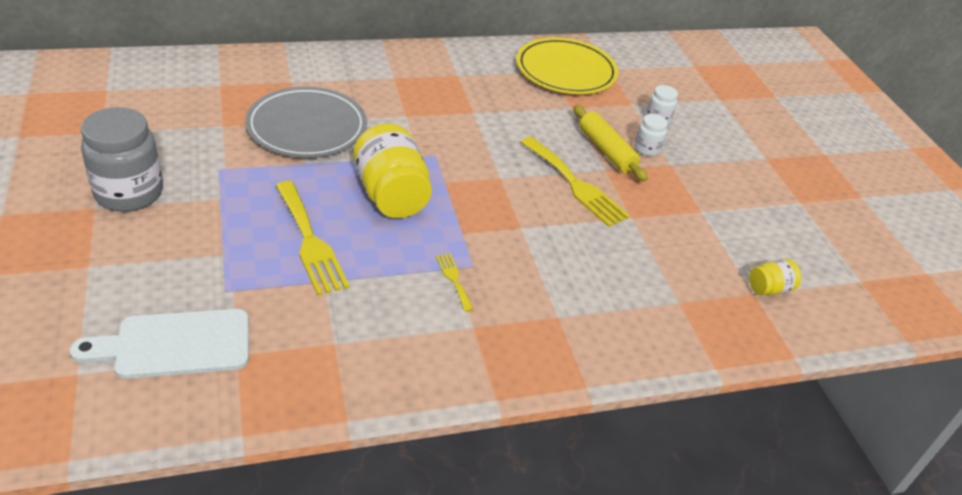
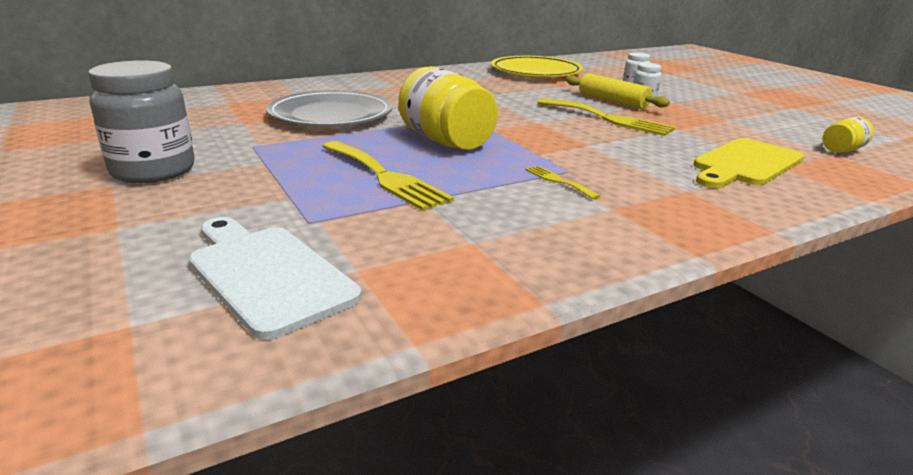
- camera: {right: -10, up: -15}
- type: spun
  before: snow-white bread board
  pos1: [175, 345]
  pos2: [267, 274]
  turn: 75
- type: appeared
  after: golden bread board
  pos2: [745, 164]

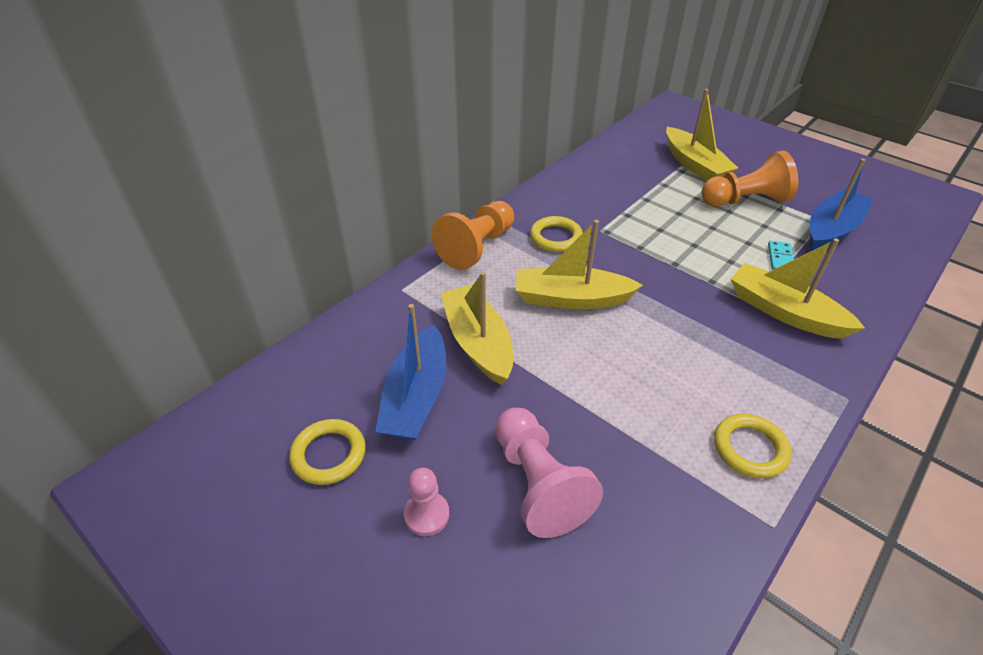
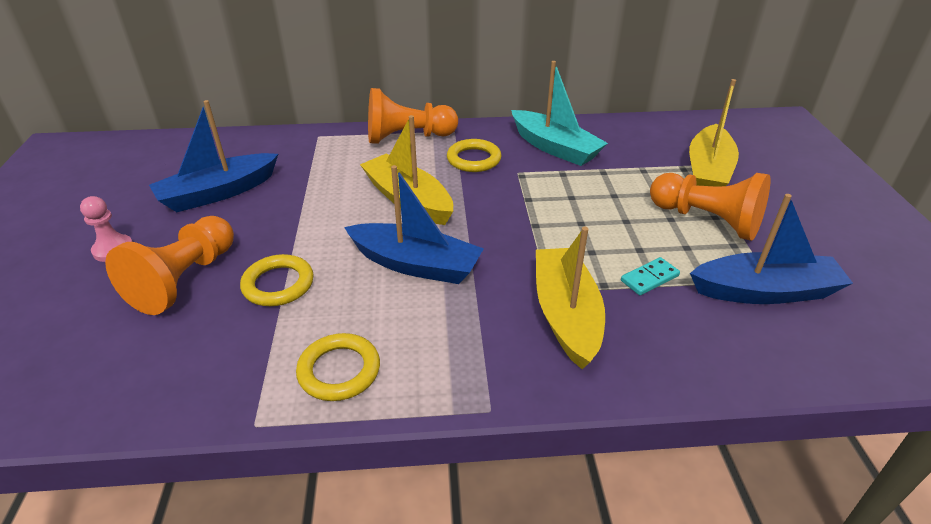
- camera: {right: 45, up: -5}
- type: relocated
  before: golden hoop
  pos1: [329, 454]
  pos2: [278, 284]
- type: missing
  before: golden boat
  pos1: [477, 343]
- type: colour
  before: pink pawn
  after: bright orange pawn
  pos1: [538, 484]
  pos2: [184, 279]
- type: appeared
  after: blue boat
  pos2: [416, 264]
- type: appeared
  after: aqua boat
  pos2: [555, 148]

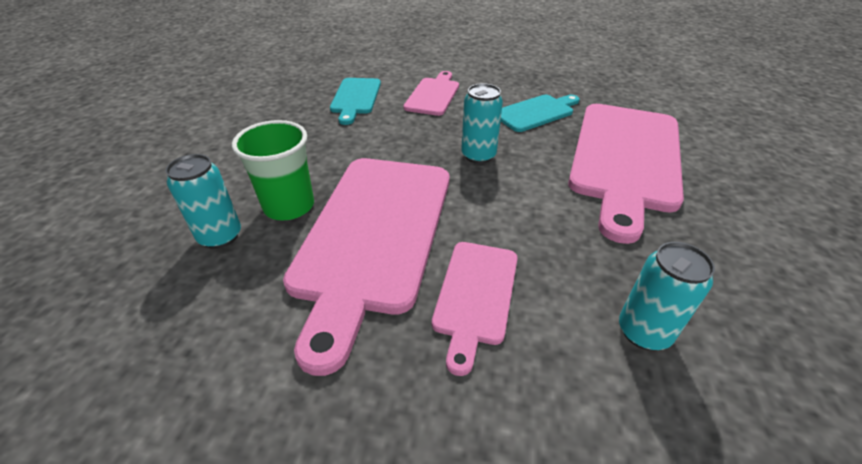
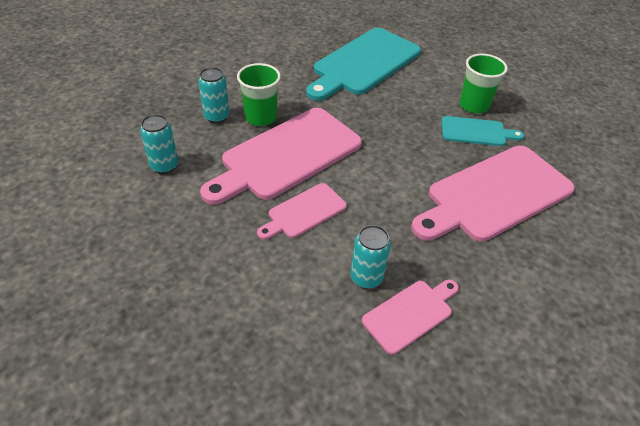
- camera: {right: 35, up: 5}
- type: size
  before: aqua bread board
  pos1: [356, 98]
  pos2: [364, 63]
  scale: 1.98
- type: relocated
  before: pink bread board
  pos1: [433, 95]
  pos2: [410, 314]
- type: relocated
  before: aqua soda can
  pos1: [478, 156]
  pos2: [164, 166]
- type: appeared
  after: leaf-green tumbler
  pos2: [473, 105]

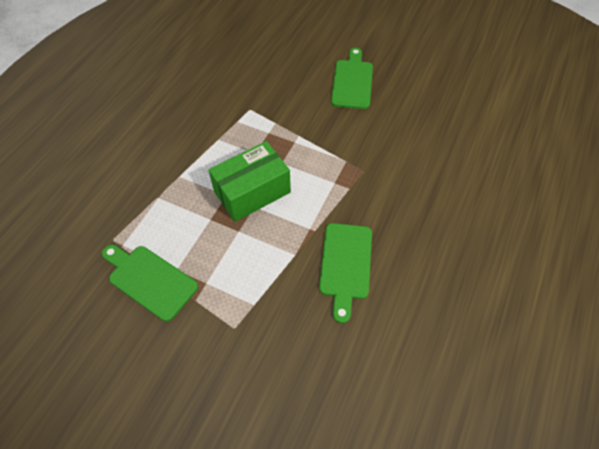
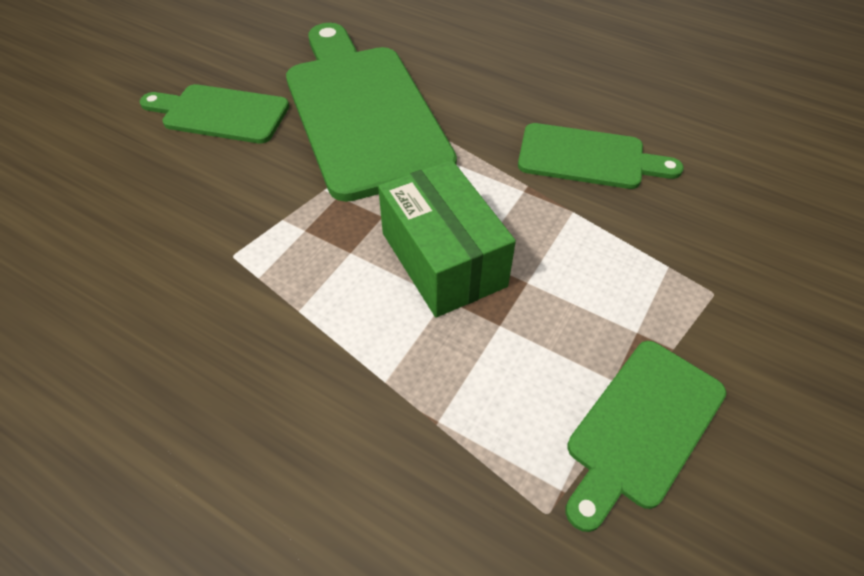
- camera: {right: -85, up: -5}
- type: appeared
  after: leaf-green bread board
  pos2: [362, 112]

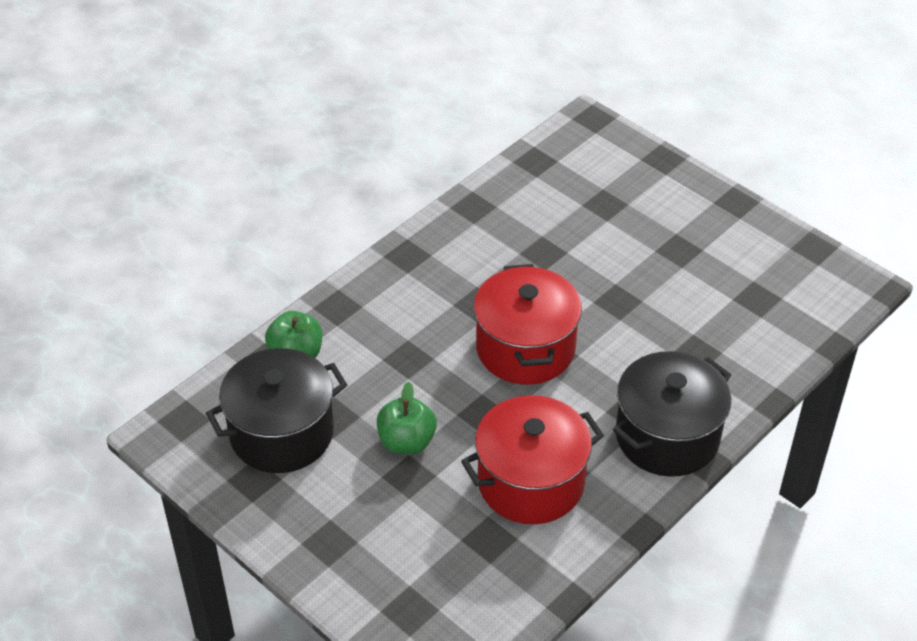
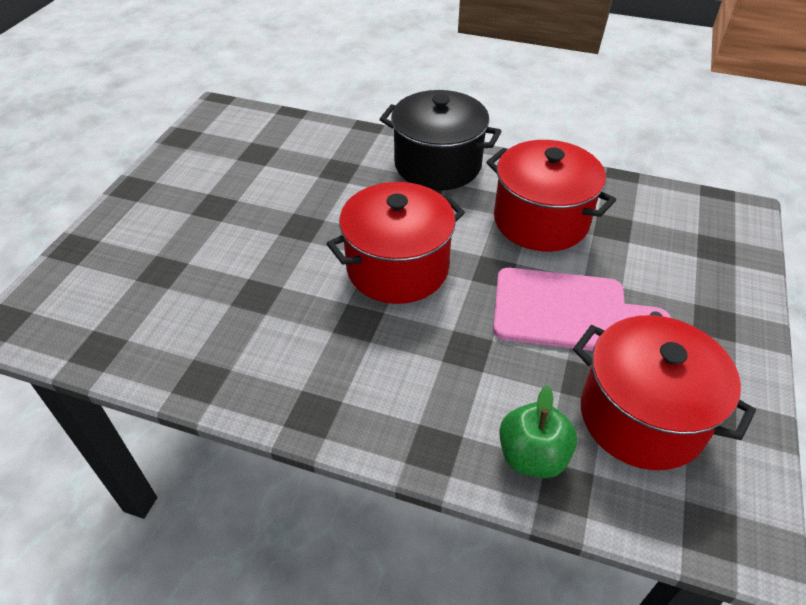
- camera: {right: -115, up: 0}
- type: colour
  before: ebony pot
  after: scarlet pot
  pos1: [282, 433]
  pos2: [641, 416]
- type: exchanged
  before: leaf-green apple fruit
  after: pink bread board
  pos1: [406, 442]
  pos2: [567, 311]

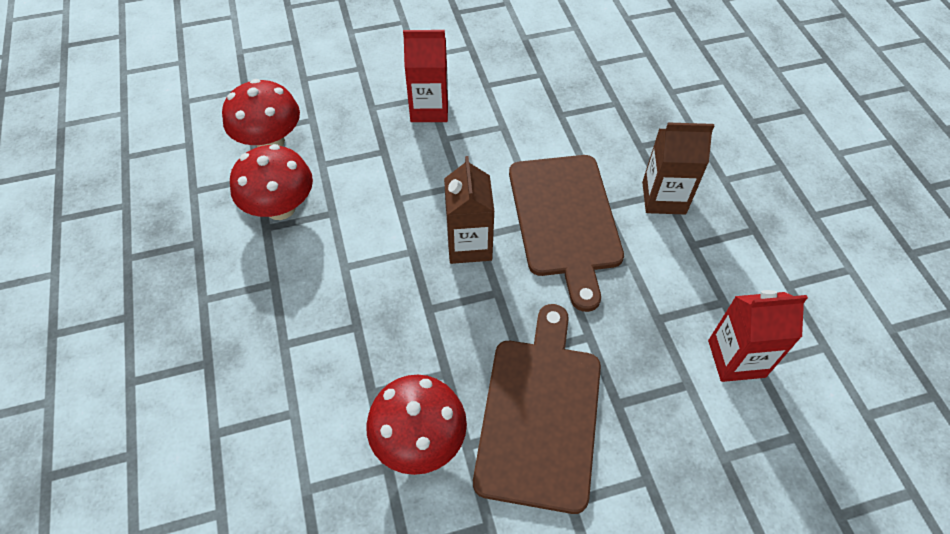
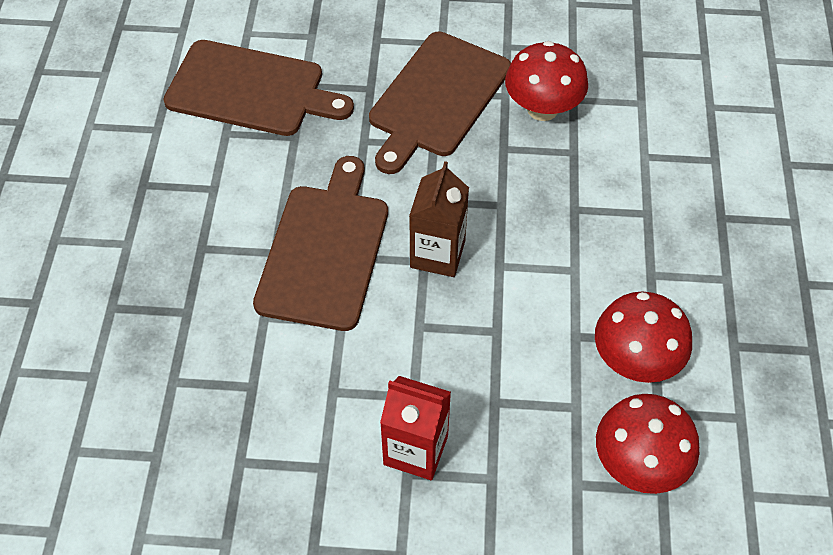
- camera: {right: -160, up: 0}
- type: missing
  before: dark brown carton
  pos1: [663, 198]
- type: exchanged
  before: scarlet carton
  after: dark brown bread board
  pos1: [736, 358]
  pos2: [251, 90]

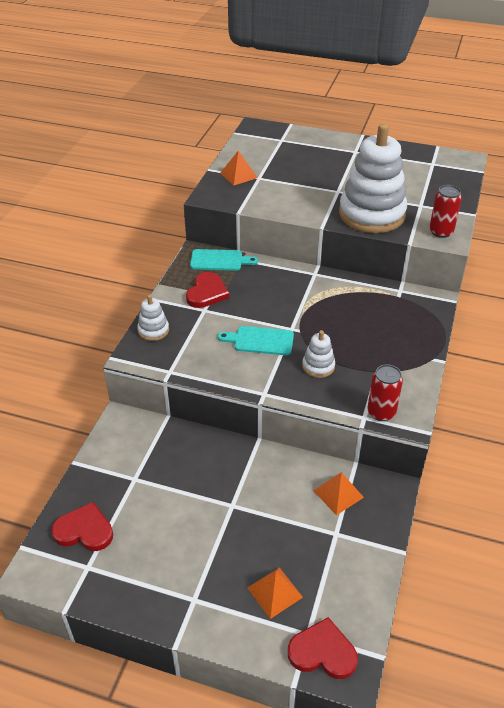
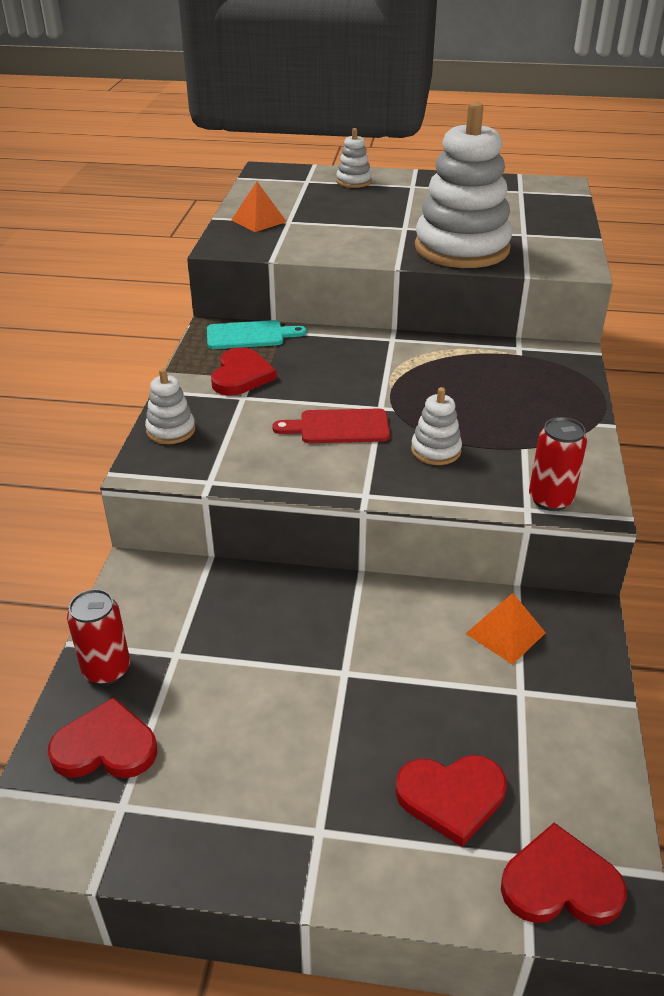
- camera: {right: -10, up: -5}
- type: colour
  before: aqua bread board
  after: scarlet bread board
  pos1: [260, 341]
  pos2: [339, 427]
- type: exchanged
  before: bright orange solid pyramid
  after: scarlet heart
  pos1: [275, 592]
  pos2: [451, 797]
- type: relocated
  before: scarlet soda can
  pos1: [441, 232]
  pos2: [106, 669]
- type: appeared
  after: snow-white ring stacker
  pos2: [353, 181]

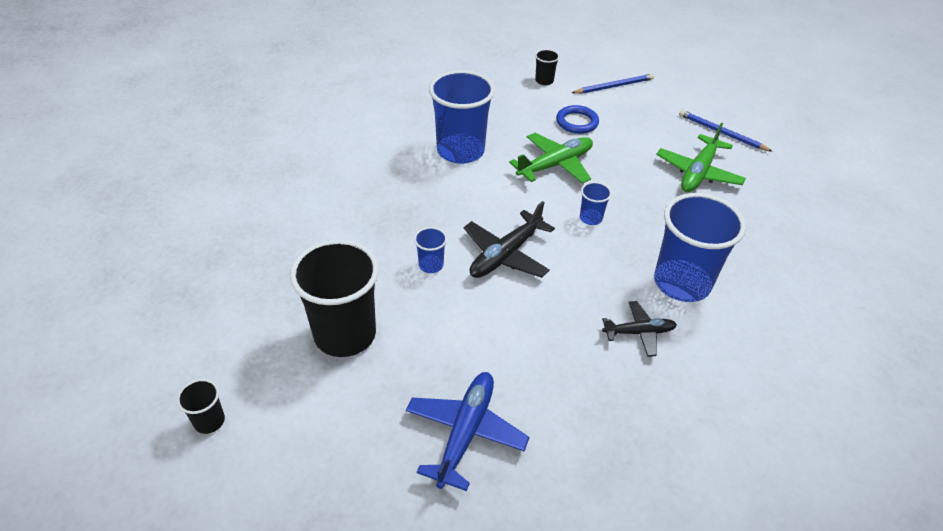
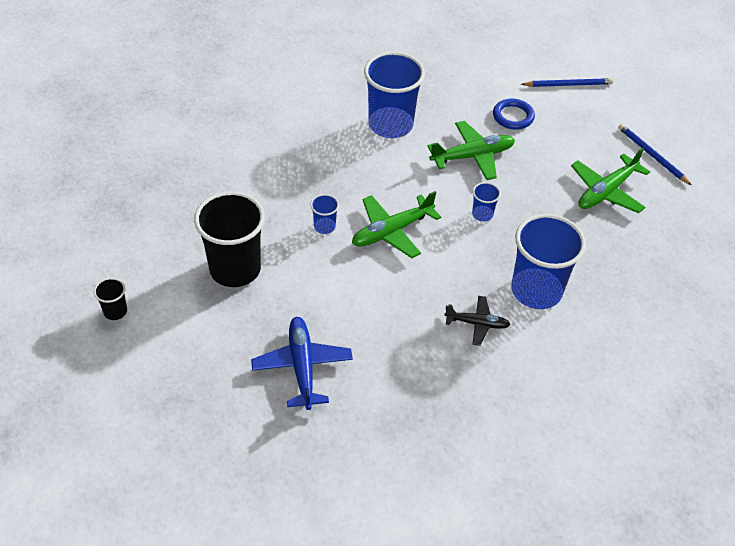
- camera: {right: 15, up: 5}
- type: spun
  before: blue toy plane
  pos1: [465, 432]
  pos2: [302, 366]
  turn: -45
- type: colour
  before: ebony toy plane
  after: leaf-green toy plane
  pos1: [506, 255]
  pos2: [392, 231]
- type: missing
  before: ebony tumbler
  pos1: [544, 81]

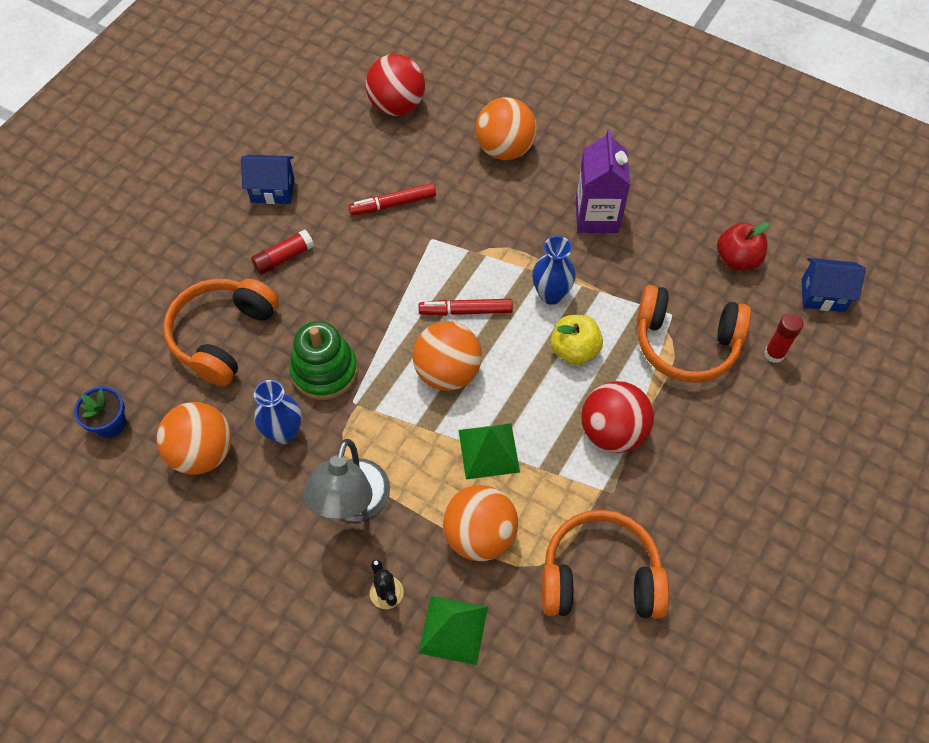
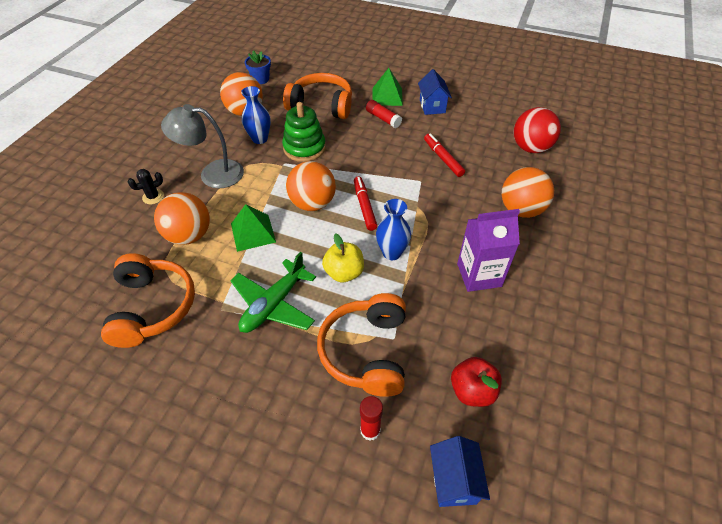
- camera: {right: 80, up: -10}
- type: relocated
  before: leaf-green solid pyramid
  pos1: [453, 629]
  pos2: [387, 96]
- type: exchanged
  before: scarlet ball
  after: leaf-green toy plane
  pos1: [612, 431]
  pos2: [274, 304]

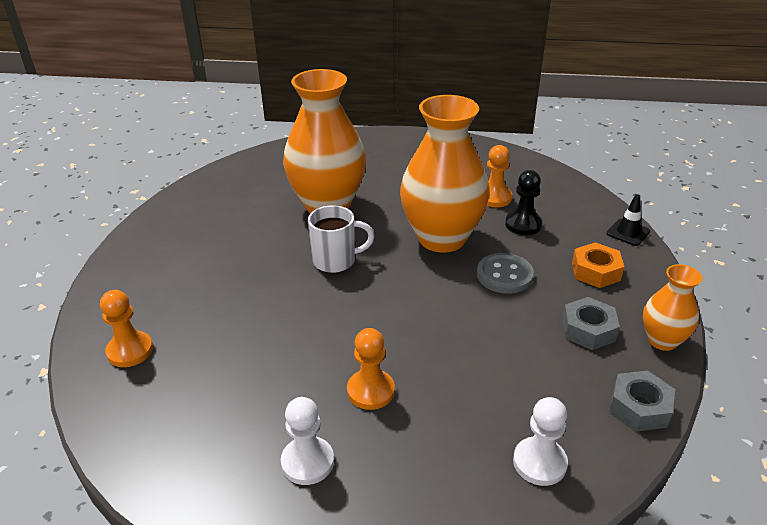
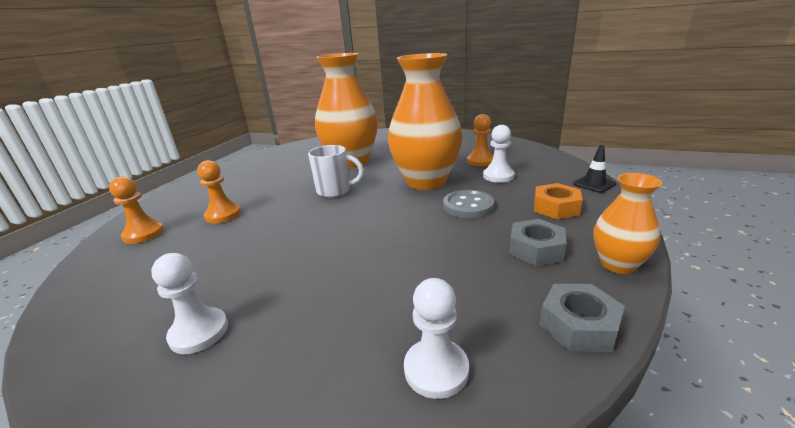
- camera: {right: 15, up: -10}
- type: relocated
  before: bright orange pawn
  pos1: [370, 391]
  pos2: [223, 215]
- type: colour
  before: ebony pawn
  after: snow-white pawn
  pos1: [523, 224]
  pos2: [498, 176]

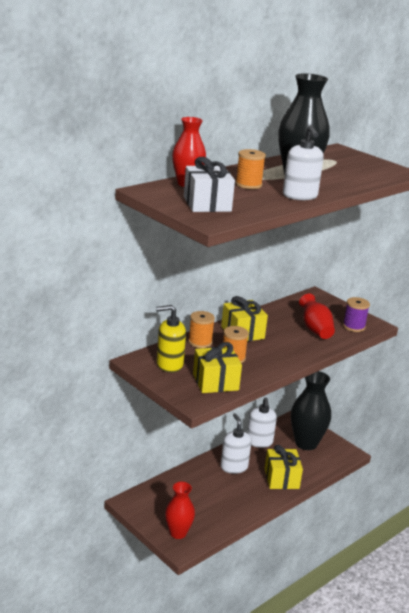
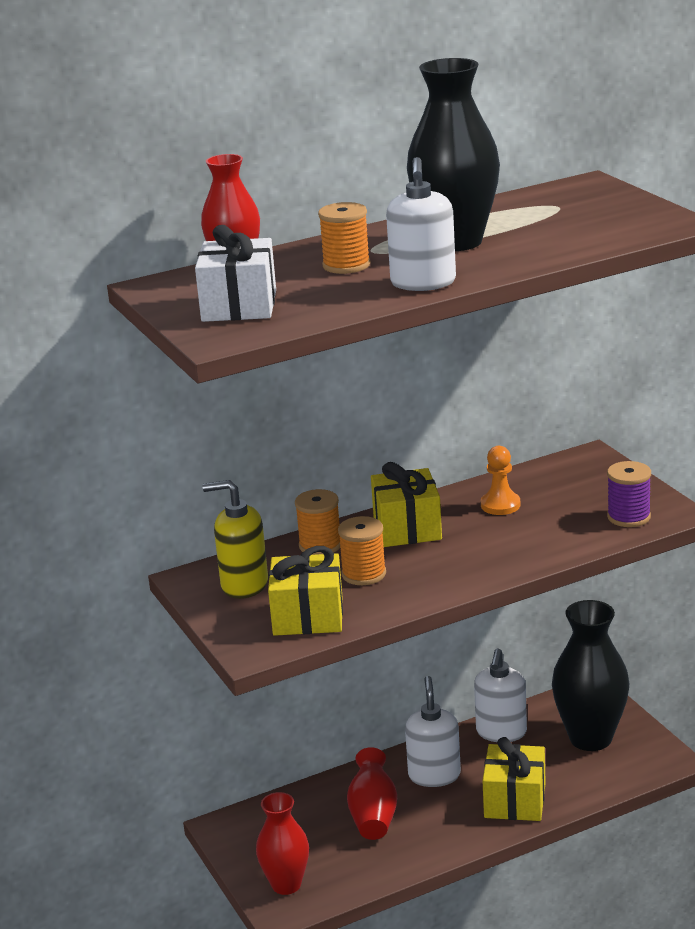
- camera: {right: 20, up: 0}
- type: relocated
  before: scarlet tall vase
  pos1: [315, 329]
  pos2: [373, 815]
- type: appeared
  after: bright orange pawn
  pos2: [500, 505]

